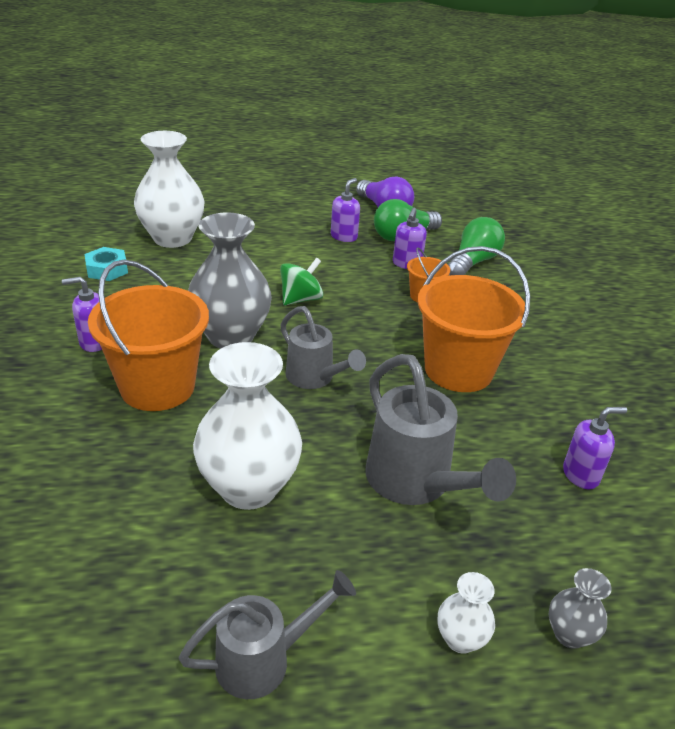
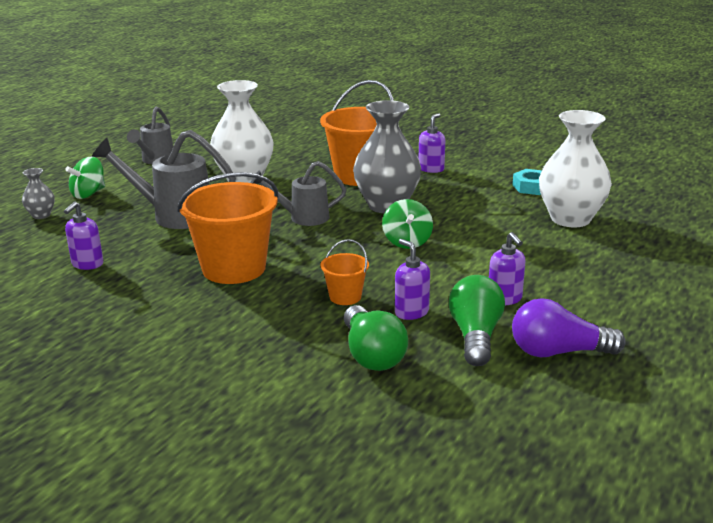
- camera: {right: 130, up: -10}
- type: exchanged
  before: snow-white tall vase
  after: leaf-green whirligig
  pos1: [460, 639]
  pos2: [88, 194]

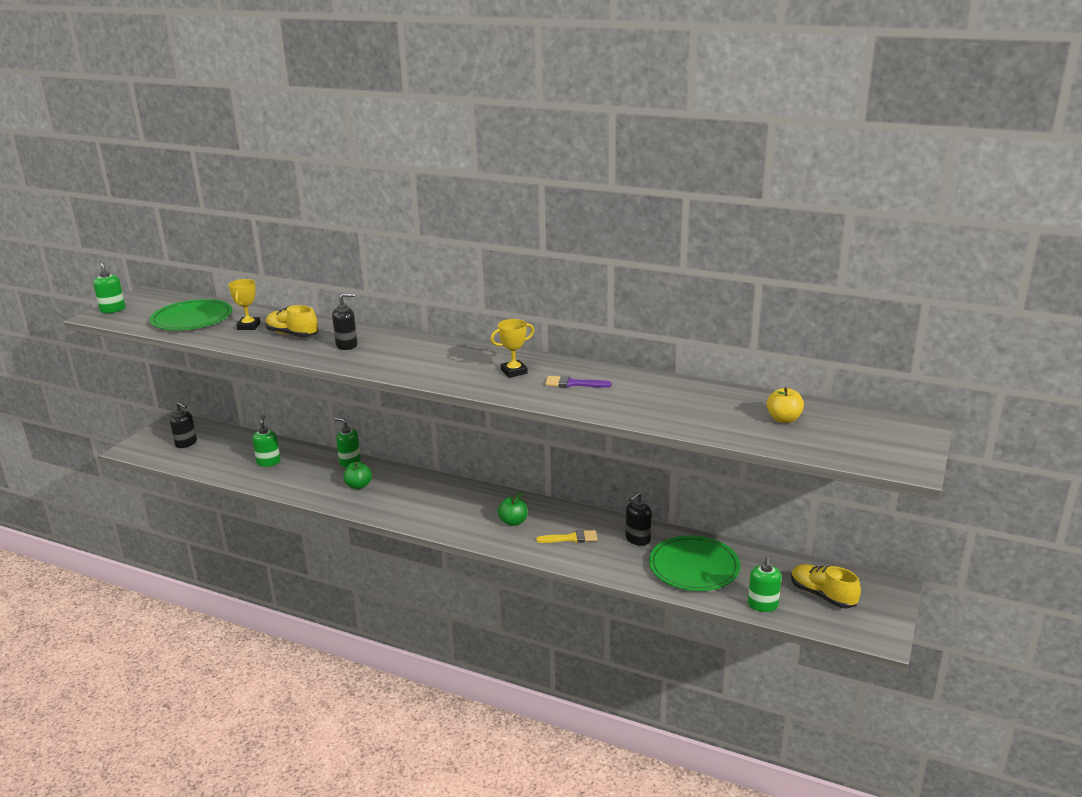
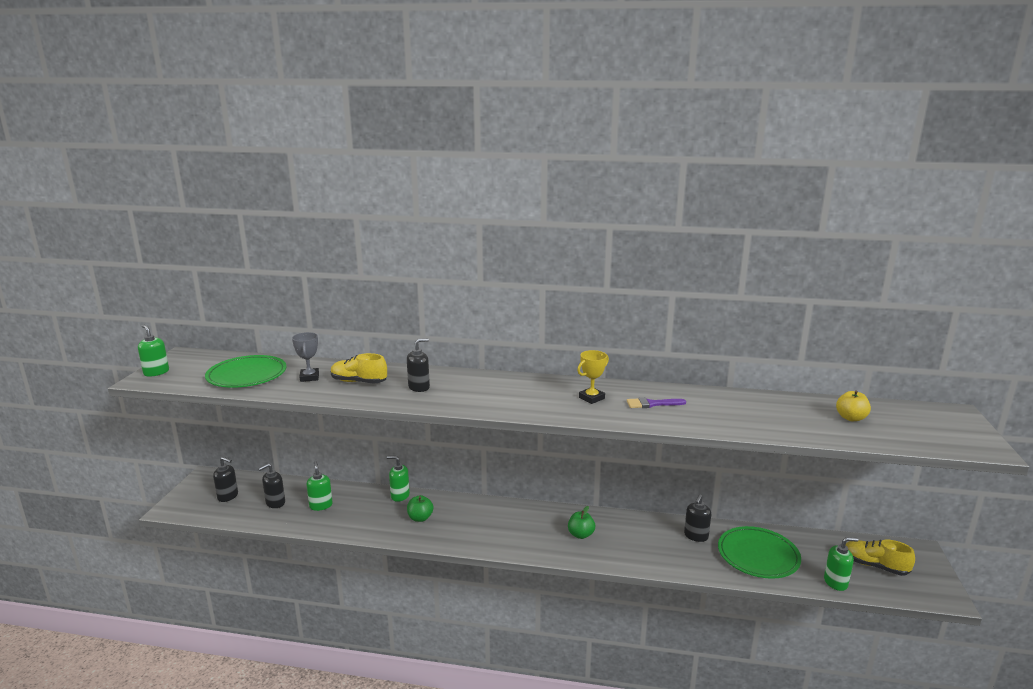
- camera: {right: -15, up: -5}
- type: colour
  before: golden trophy
  after: gray trophy
  pos1: [249, 326]
  pos2: [309, 377]
- type: missing
  before: golden brush
  pos1: [571, 538]
- type: spun
  before: leaf-green soap pump
  pos1: [763, 605]
  pos2: [835, 582]
  turn: -90
- type: appeared
  after: ebony soap pump
  pos2: [275, 503]

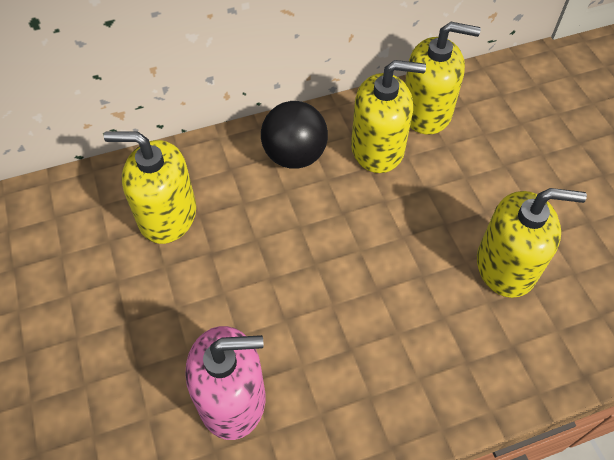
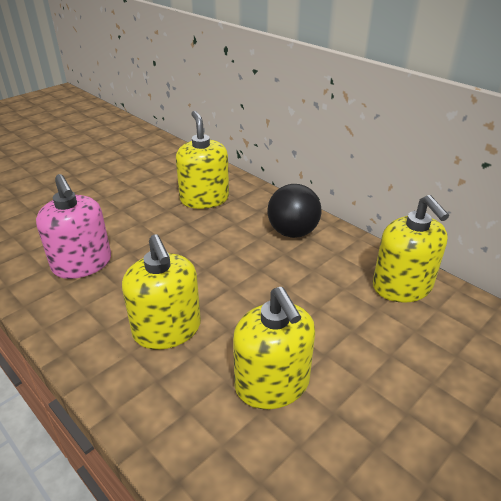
- camera: {right: 65, up: -20}
- type: relocated
  before: golden soap pump
  pos1: [378, 148]
  pos2: [167, 329]

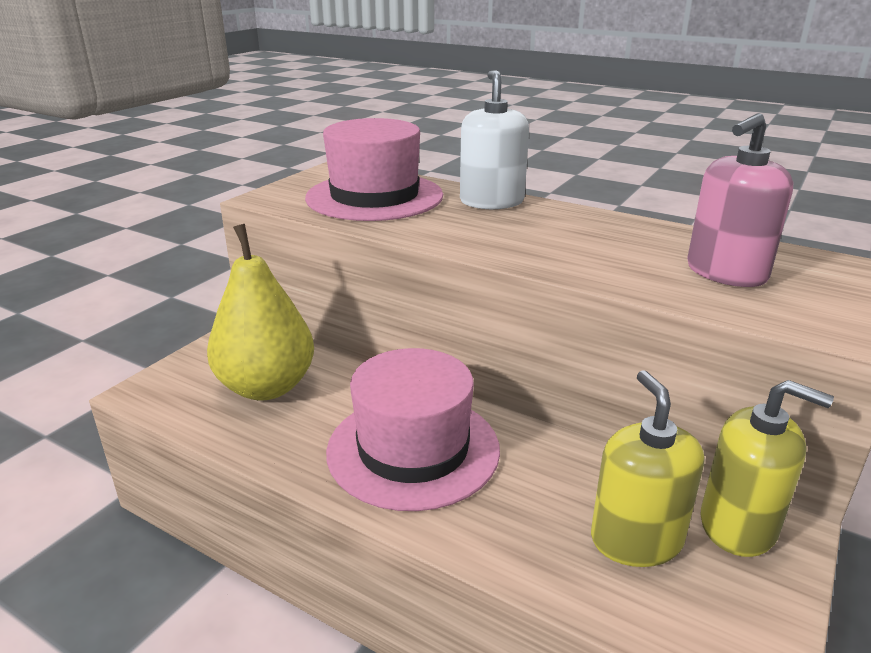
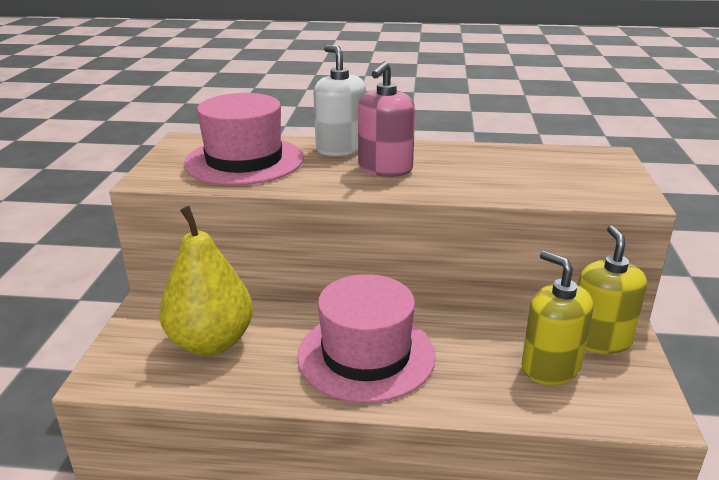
- camera: {right: -25, up: 0}
- type: relocated
  before: pink soap pump
  pos1: [726, 273]
  pos2: [385, 168]
- type: spun
  before: golden soap pump
  pos1: [738, 525]
  pos2: [599, 339]
  turn: -90

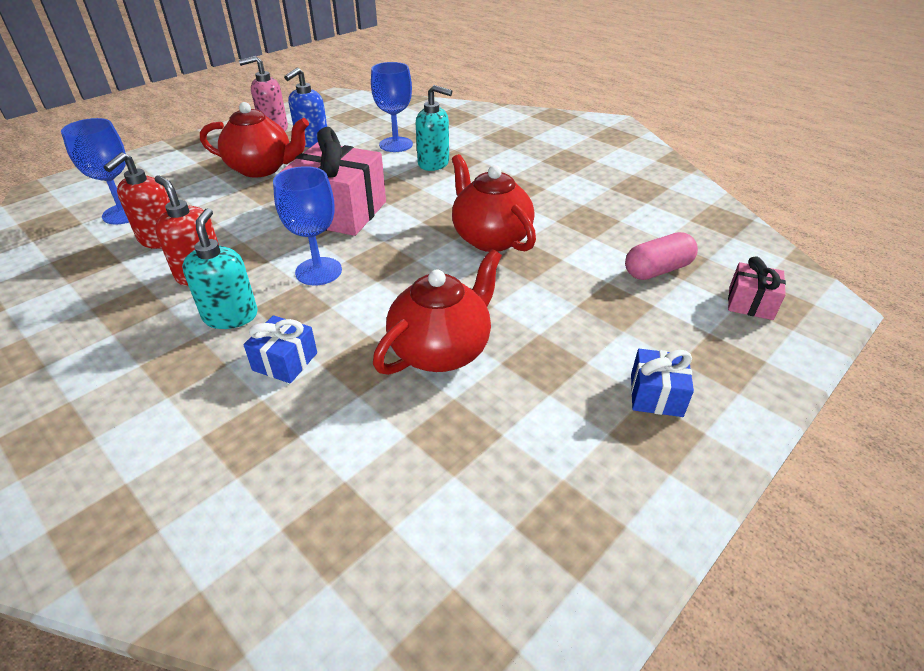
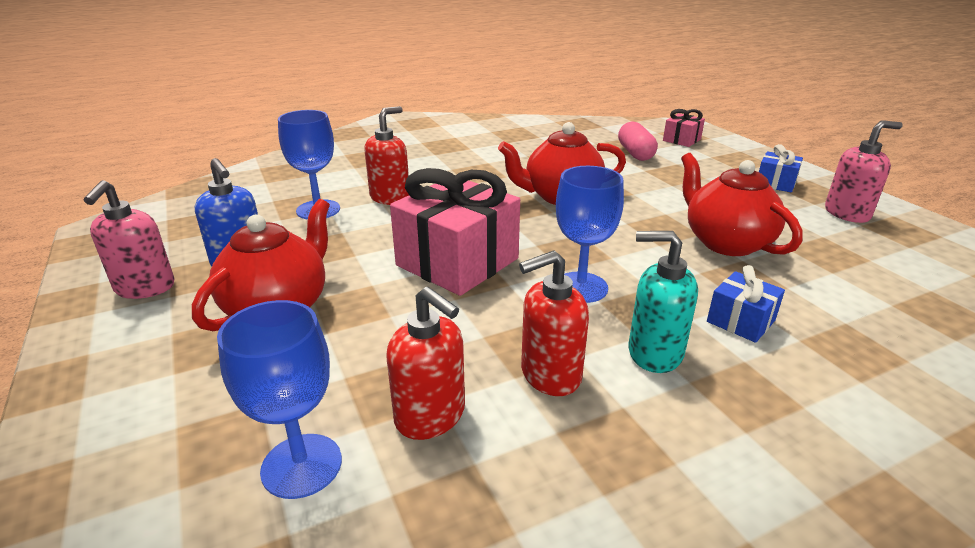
- camera: {right: -70, up: -10}
- type: colour
  before: aqua soap pump
  after: scarlet soap pump
  pos1: [434, 163]
  pos2: [390, 197]
- type: appeared
  after: pink soap pump
  pos2: [847, 213]

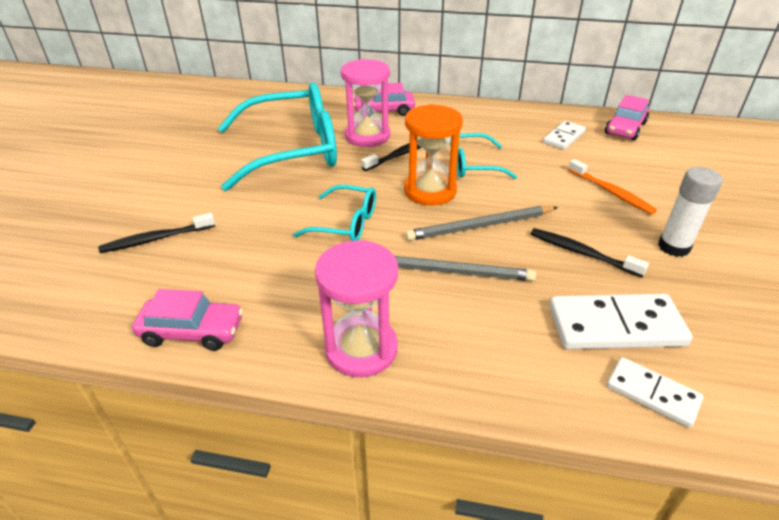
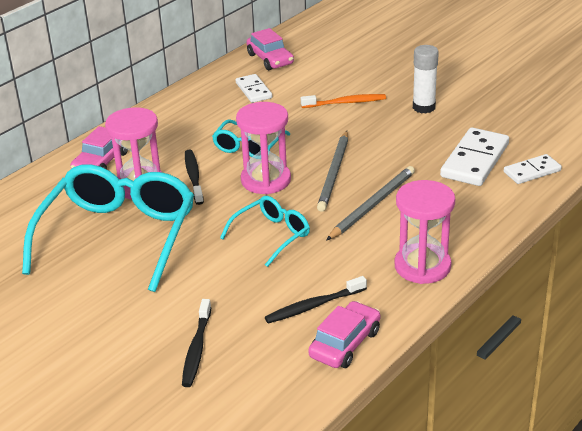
- camera: {right: -60, up: -5}
- type: colour
  before: bright orange sand timer
  after: pink sand timer
  pos1: [430, 191]
  pos2: [266, 180]
- type: relocated
  before: ebony dental brush
  pos1: [582, 253]
  pos2: [314, 306]

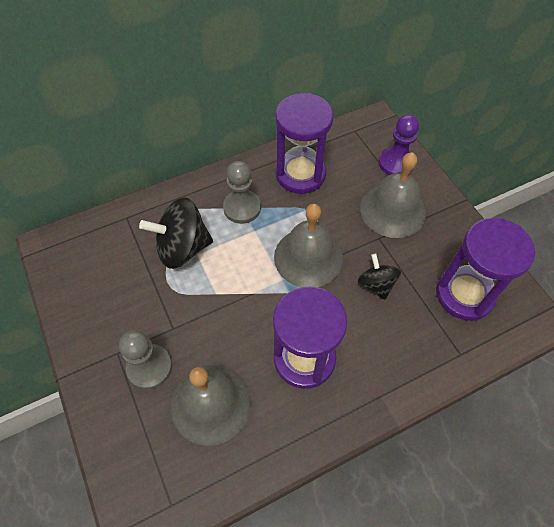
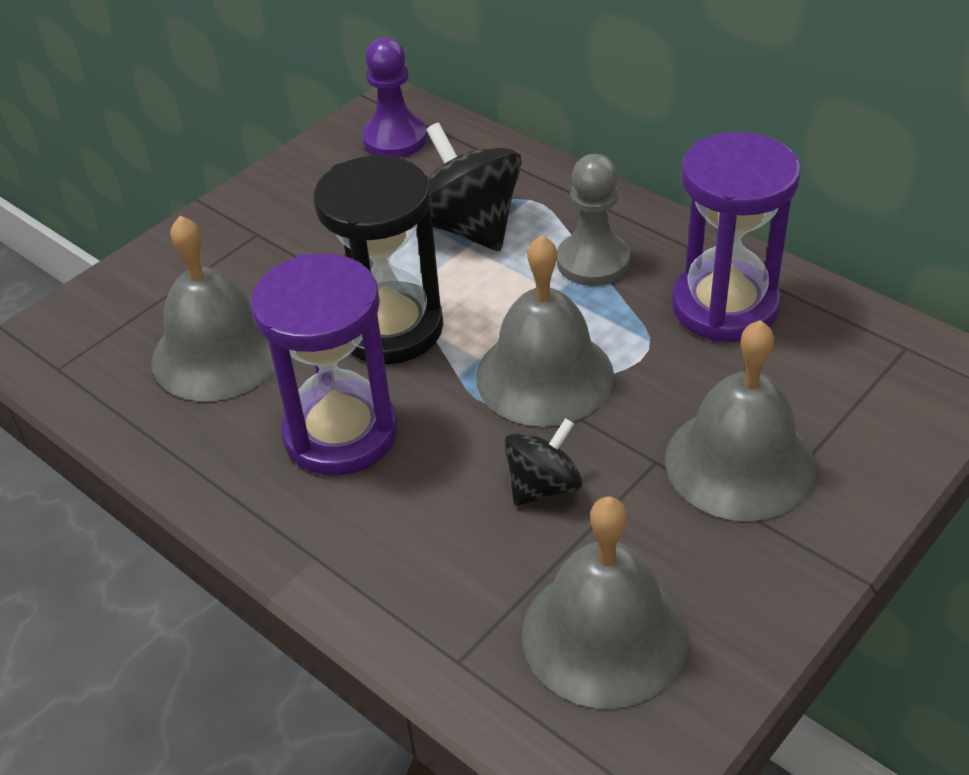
- camera: {right: 70, up: -15}
- type: missing
  before: gray pawn
  pos1: [149, 367]
- type: relocated
  before: purple pawn
  pos1: [396, 163]
  pos2: [395, 139]
- type: exchanged
  before: purple sand timer
  after: gray hand bell
  pos1: [464, 294]
  pos2: [604, 634]
- type: appeared
  after: ebony sand timer
  pos2: [390, 328]

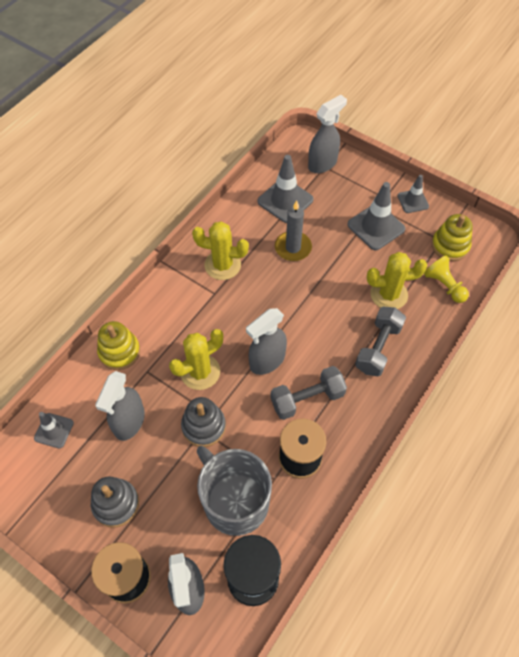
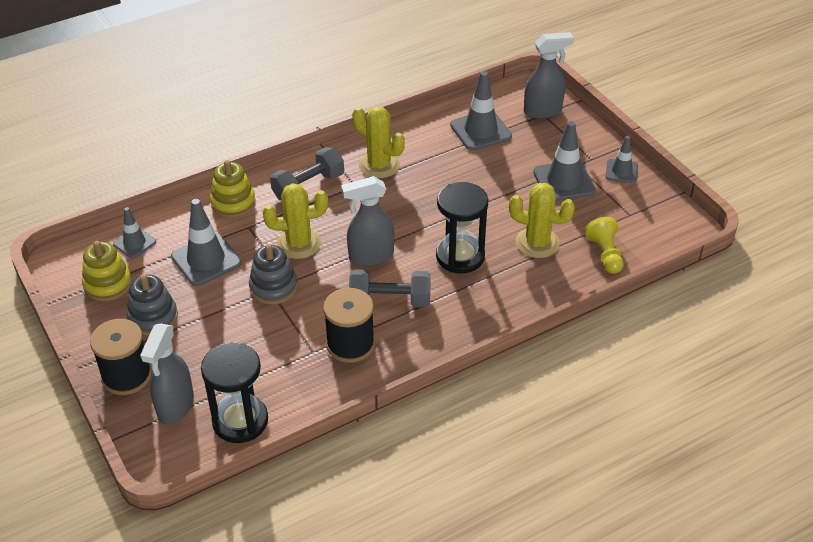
- camera: {right: 25, up: -15}
- type: exchanged
  before: gray spray bottle
  after: gray traffic cone
  pos1: [129, 422]
  pos2: [206, 260]
- type: missing
  before: gray mug
  pos1: [235, 501]
- type: missing
  before: gray candle
  pos1: [293, 248]
- type: relocated
  before: gray free weight
  pos1: [378, 348]
  pos2: [308, 186]
- type: relocated
  before: golden ring stacker
  pos1: [450, 246]
  pos2: [108, 284]
- type: appeared
  after: ebony sand timer
  pos2: [460, 256]

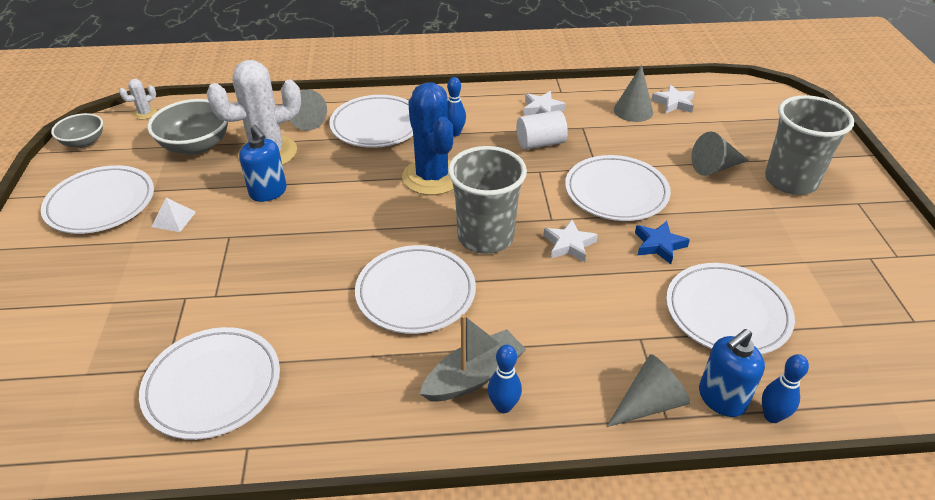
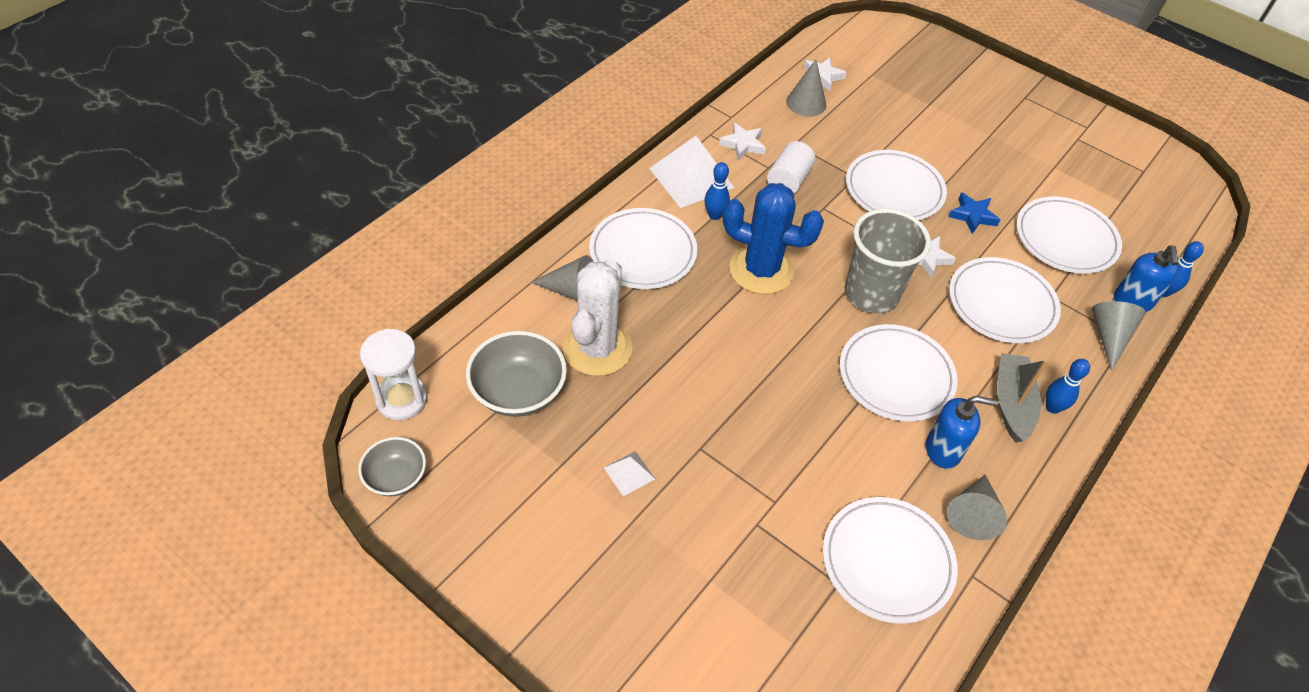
- camera: {right: -50, up: 10}
- type: relocated
  before: snow-white dinner plate
  pos1: [101, 203]
  pos2: [1001, 304]
- type: exchanged
  before: snow-white prickly plant
  after: snow-white sand timer
  pos1: [145, 113]
  pos2: [402, 399]
- type: relocated
  before: blue soap pump
  pos1: [268, 192]
  pos2: [943, 450]
- type: relocated
  before: gray cone
  pos1: [715, 167]
  pos2: [972, 514]
- type: missing
  before: gray tumbler
  pos1: [790, 181]
- type: appeared
  after: snow-white solid pyramid
  pos2: [691, 177]

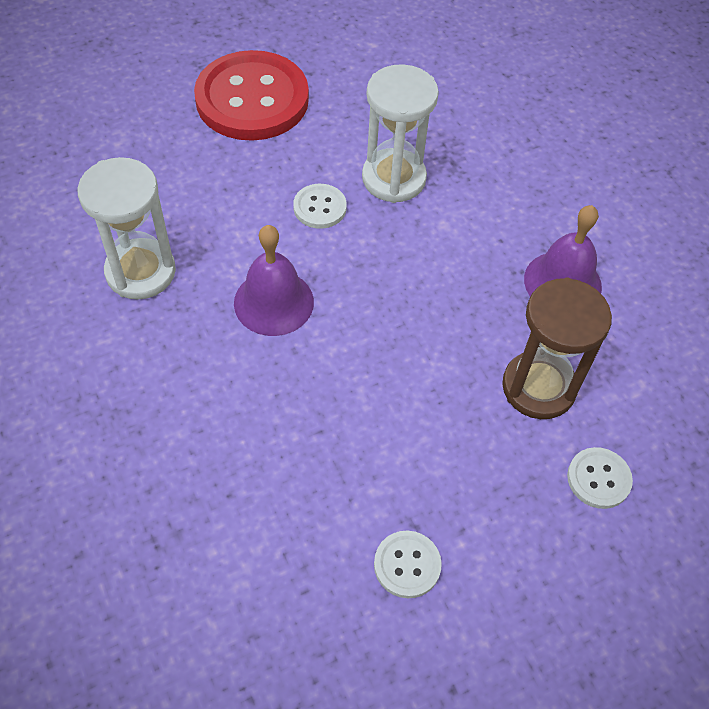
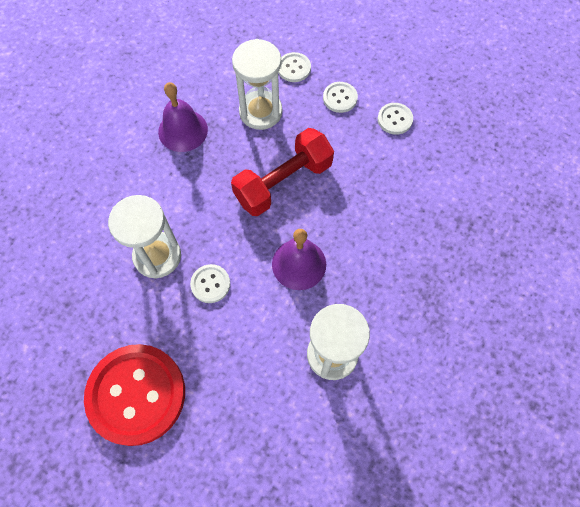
- camera: {right: -120, up: 10}
- type: colour
  before: dark brown sand timer
  after: snow-white sand timer
  pos1: [538, 387]
  pos2: [260, 112]
- type: appeared
  after: scarlet free weight
  pos2: [283, 182]
- type: appeared
  after: snow-white shirt button
  pos2: [340, 98]

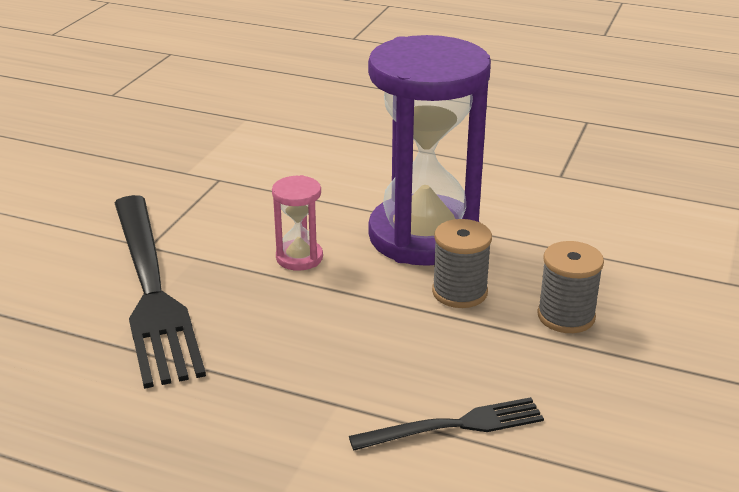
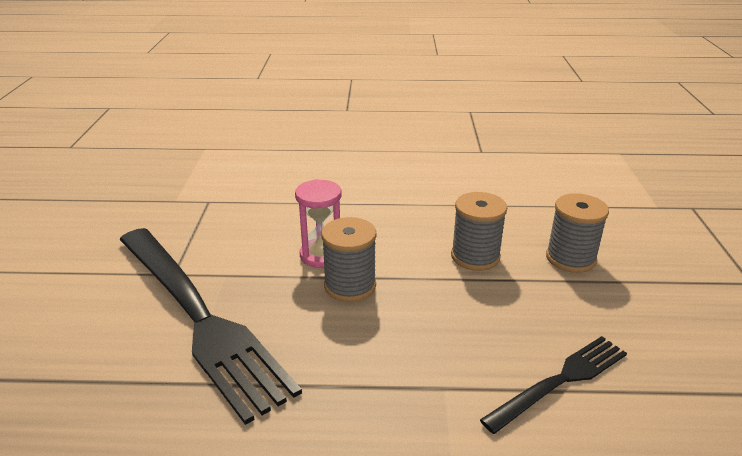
- camera: {right: -20, up: 0}
- type: missing
  before: purple sand timer
  pos1: [423, 236]
- type: appeared
  after: gray spool
  pos2: [350, 286]

